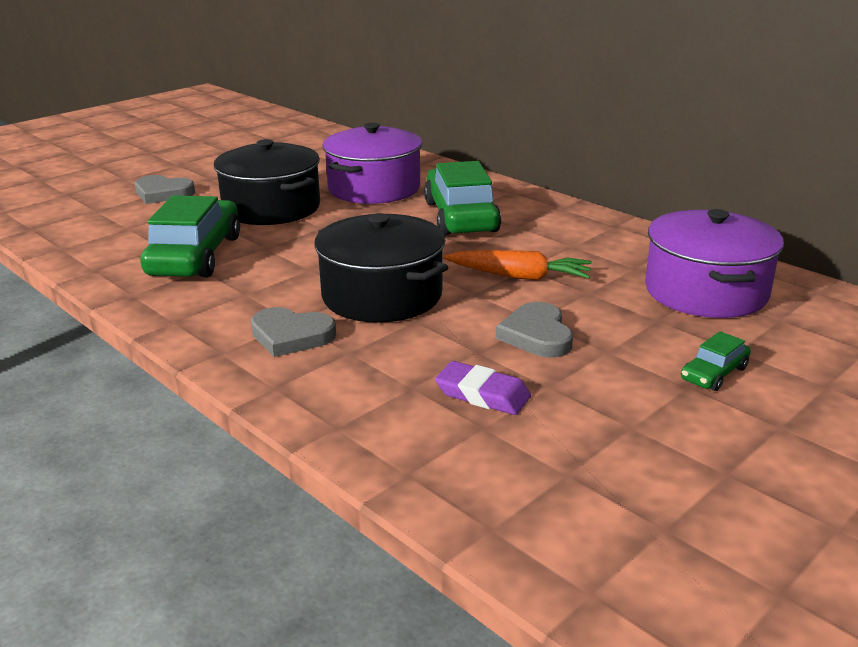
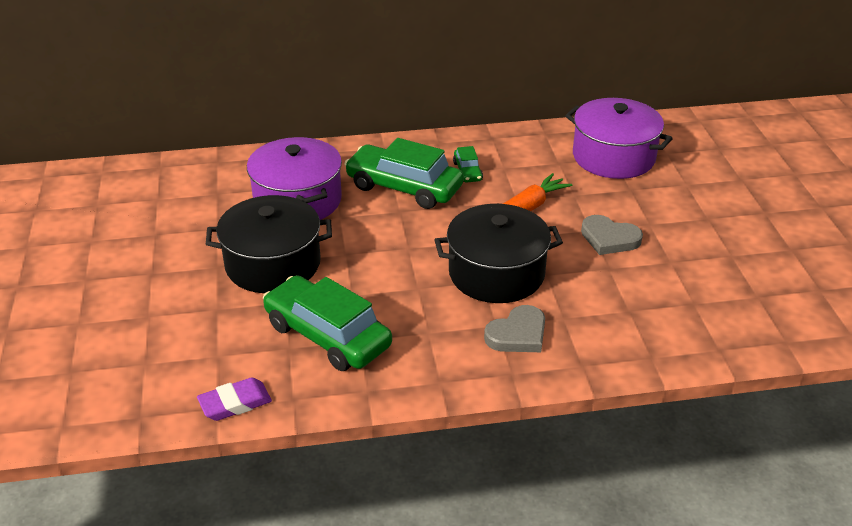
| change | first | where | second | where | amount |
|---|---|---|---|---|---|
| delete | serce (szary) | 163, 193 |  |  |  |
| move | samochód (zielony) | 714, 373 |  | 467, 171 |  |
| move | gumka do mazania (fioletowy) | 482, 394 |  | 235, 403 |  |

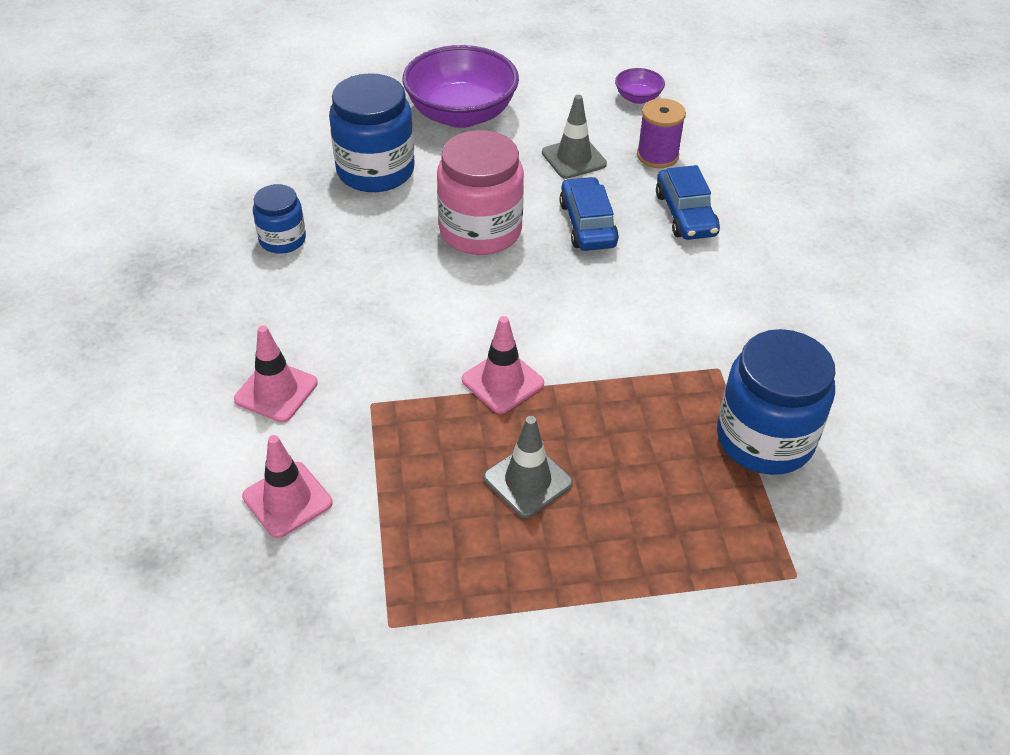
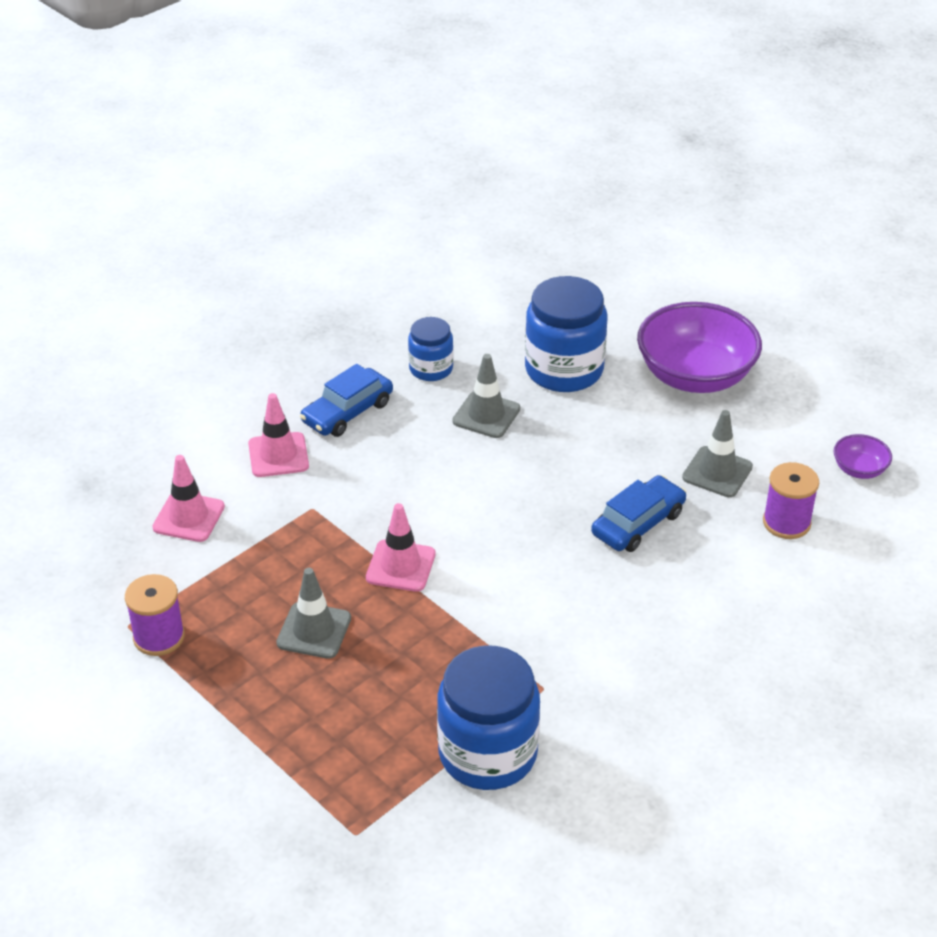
| change | first | where | second | where | amount |
|---|---|---|---|---|---|
| delete | słoik (różowy) | 480, 231 |  |  |  |
| move | samochód (niebieski) | 685, 214 |  | 347, 412 |  |
| insert |  |  | pachołek (szary) | 486, 415 |  |
| insert |  |  | szpulka (fioletowy) | 159, 637 |  |

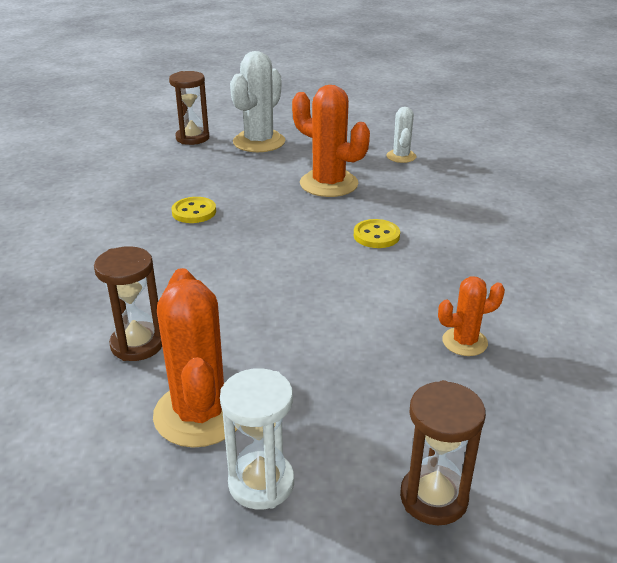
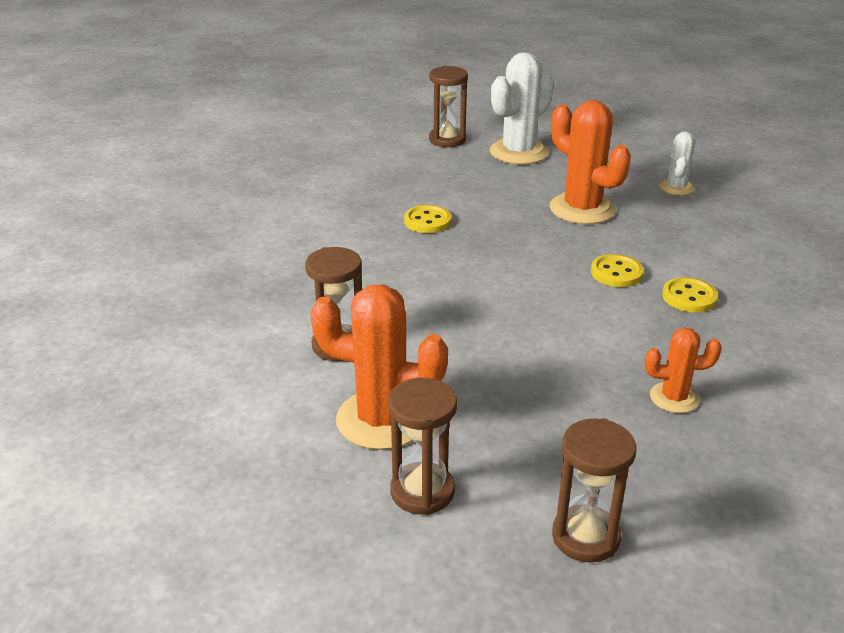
| change | first | where | second | where | amount |
|---|---|---|---|---|---|
| rotate | kaktus (pomarańczowy) | 200, 414 |  | 381, 420 | 75 degrees counterclockwise |
| recolor | klepsydra (biały) | 261, 483 | klepsydra (brązowy) | 422, 491 |  |
| insert |  |  | guzik (żółty) | 689, 297 |  |

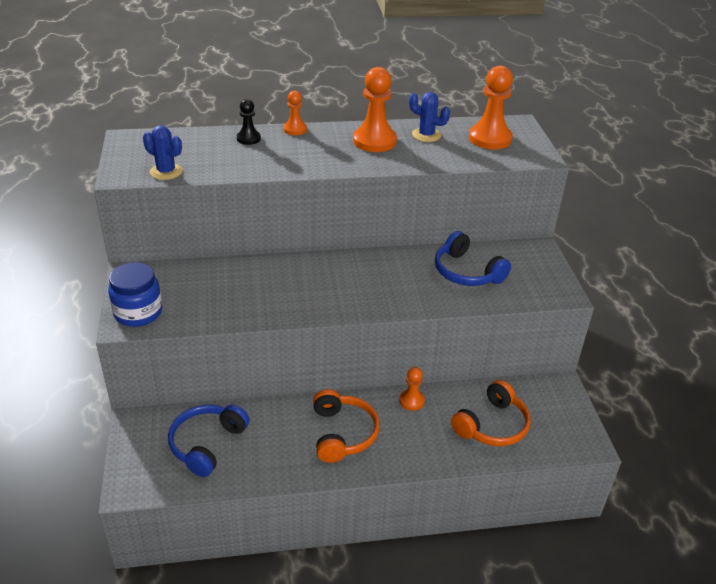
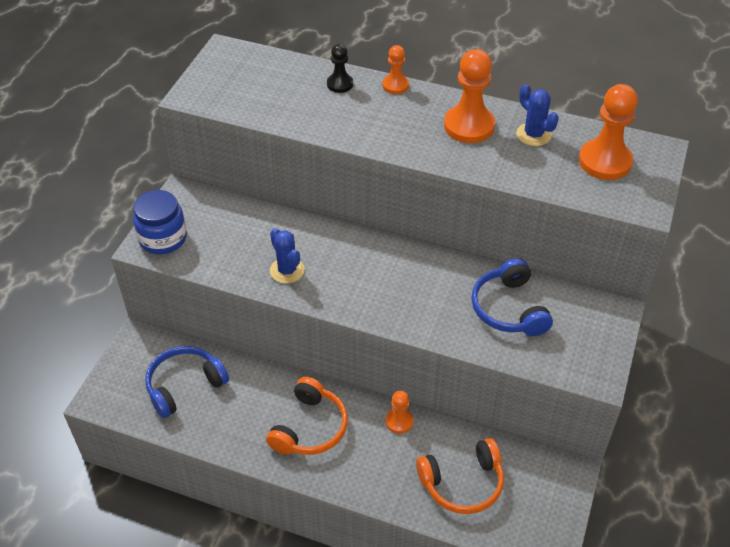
| change | first | where | second | where | amount |
|---|---|---|---|---|---|
| move | kaktus (niebieski) | 166, 172 |  | 287, 270 |  |

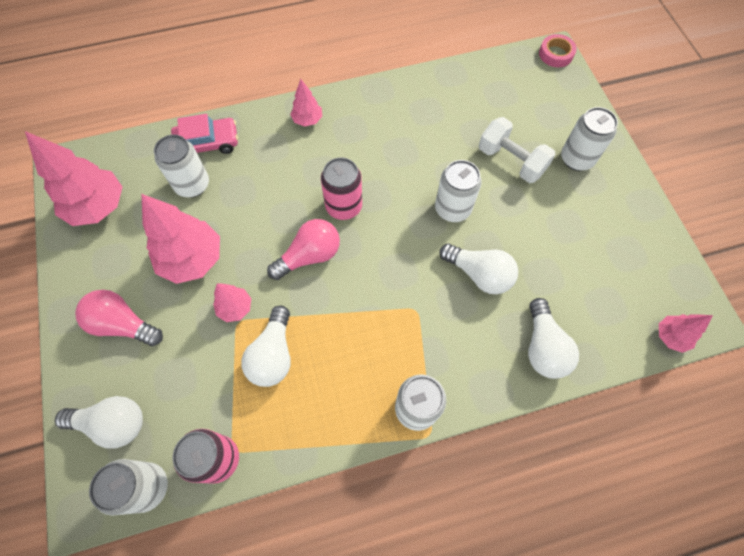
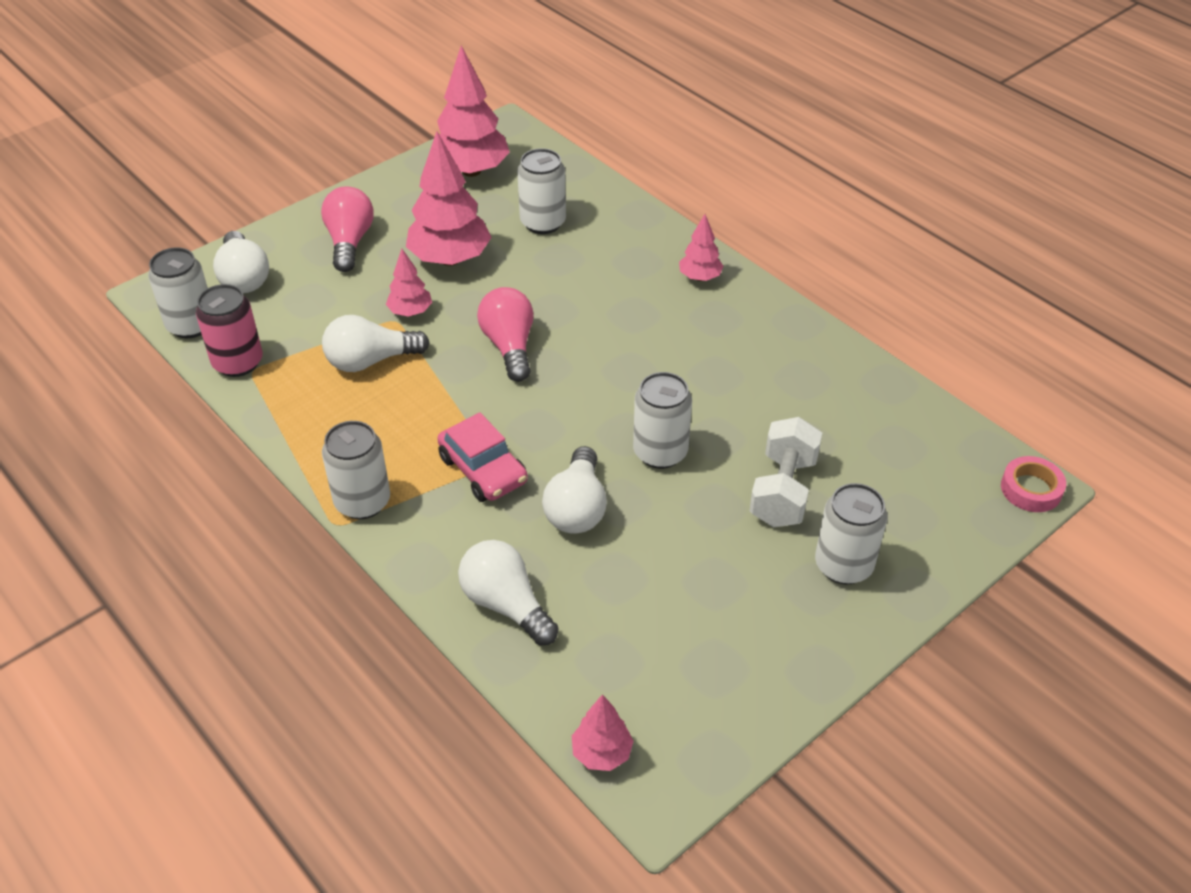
| change | first | where | second | where | amount |
|---|---|---|---|---|---|
| move | samochód (różowy) | 208, 143 |  | 483, 470 |  |
| delete | puszka (różowy) | 343, 206 |  |  |  |
| rotate | żarówka (różowy) | 309, 256 |  | 509, 346 | 135 degrees counterclockwise |
| rotate | żarówka (biały) | 543, 347 |  | 506, 604 | 75 degrees clockwise |

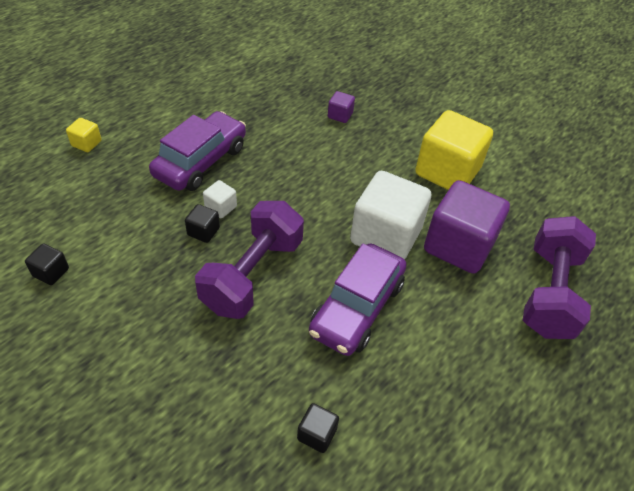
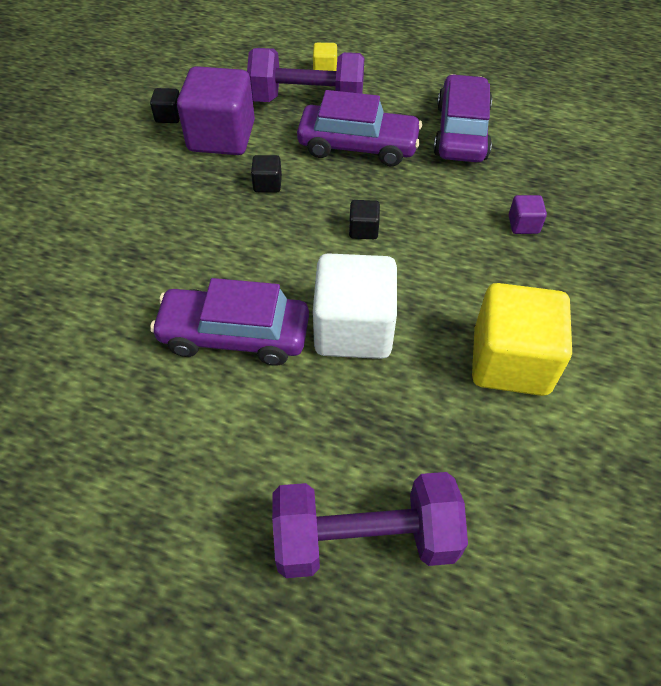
| change | first | where | second | where | amount |
|---|---|---|---|---|---|
| delete | sześcian (biały) | 220, 207 |  |  |  |
| move | sześcian (fioletowy) | 458, 246 |  | 221, 136 |  |
| move | hantel (fioletowy) | 252, 275 |  | 307, 101 |  |
| move | sześcian (czarny) | 317, 434 |  | 363, 229 |  |
| insert |  |  | samochód (fioletowy) | 461, 132 |  |

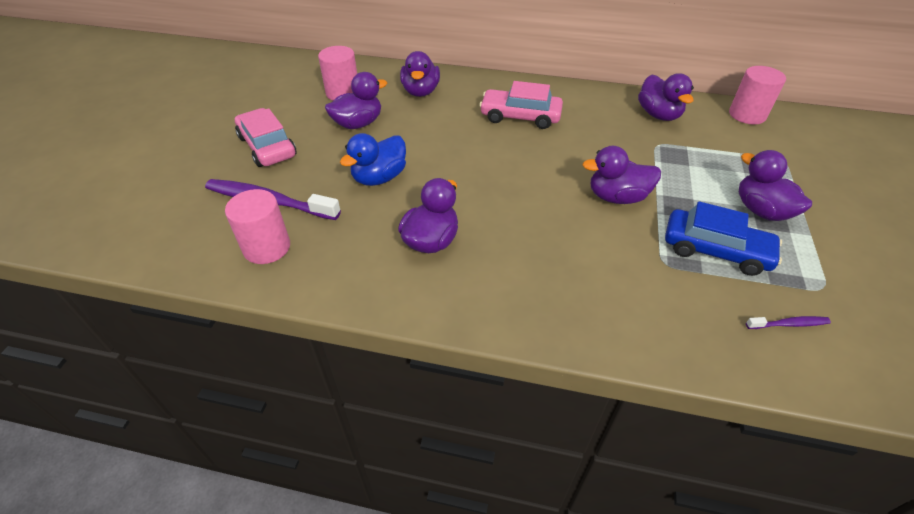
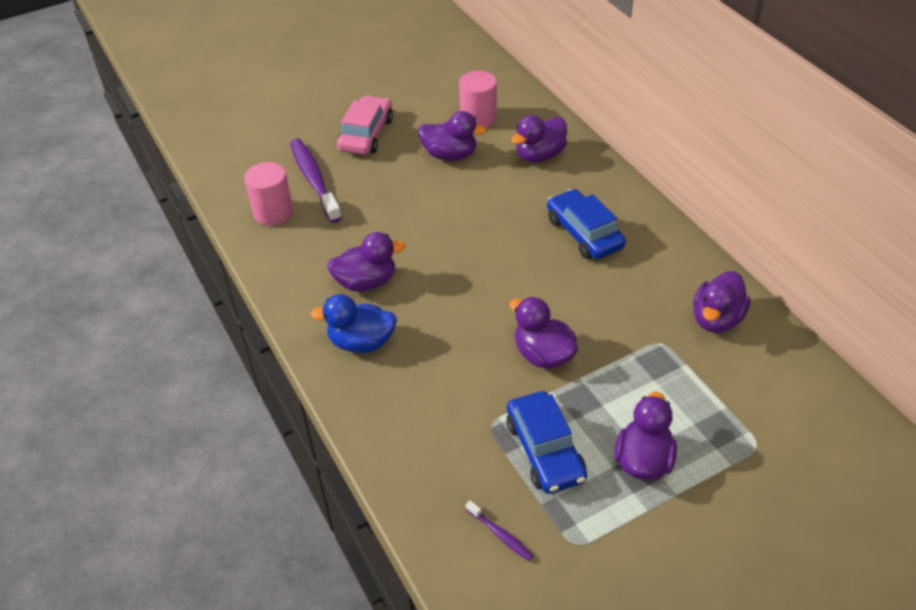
| change | first | where | second | where | amount |
|---|---|---|---|---|---|
| delete | walec (różowy) | 747, 115 |  |  |  |
| recolor | samochód (różowy) | 520, 116 | samochód (niebieski) | 584, 233 |  |
| move | kaczka (niebieski) | 379, 178 |  | 361, 342 |  |

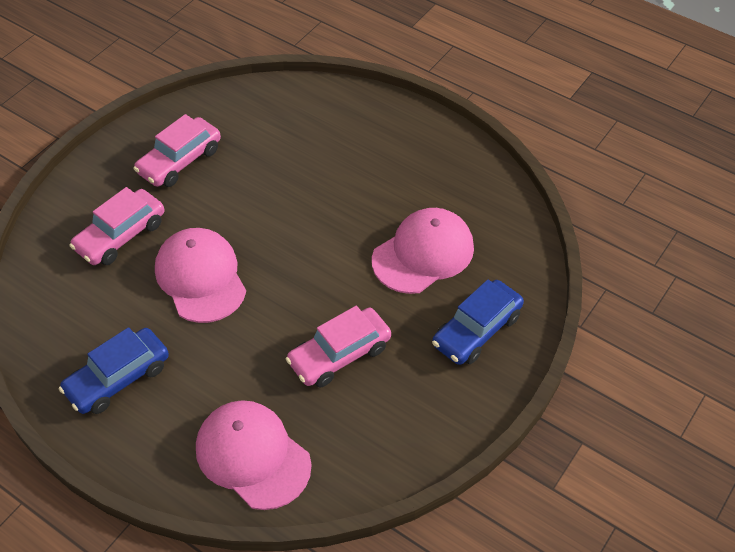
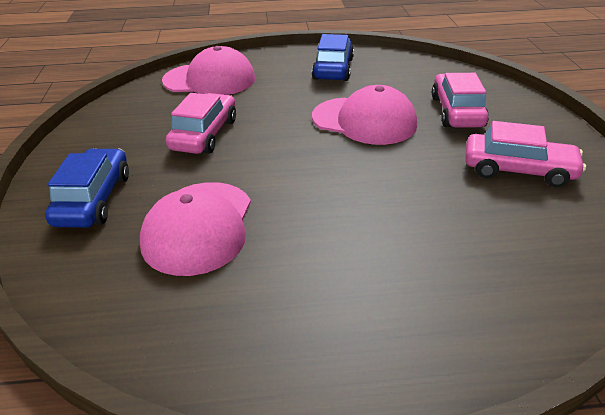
| change | first | where | second | where | amount |
|---|---|---|---|---|---|
| rotate | samochód (różowy) | 180, 161 |  | 518, 170 | 105 degrees clockwise |

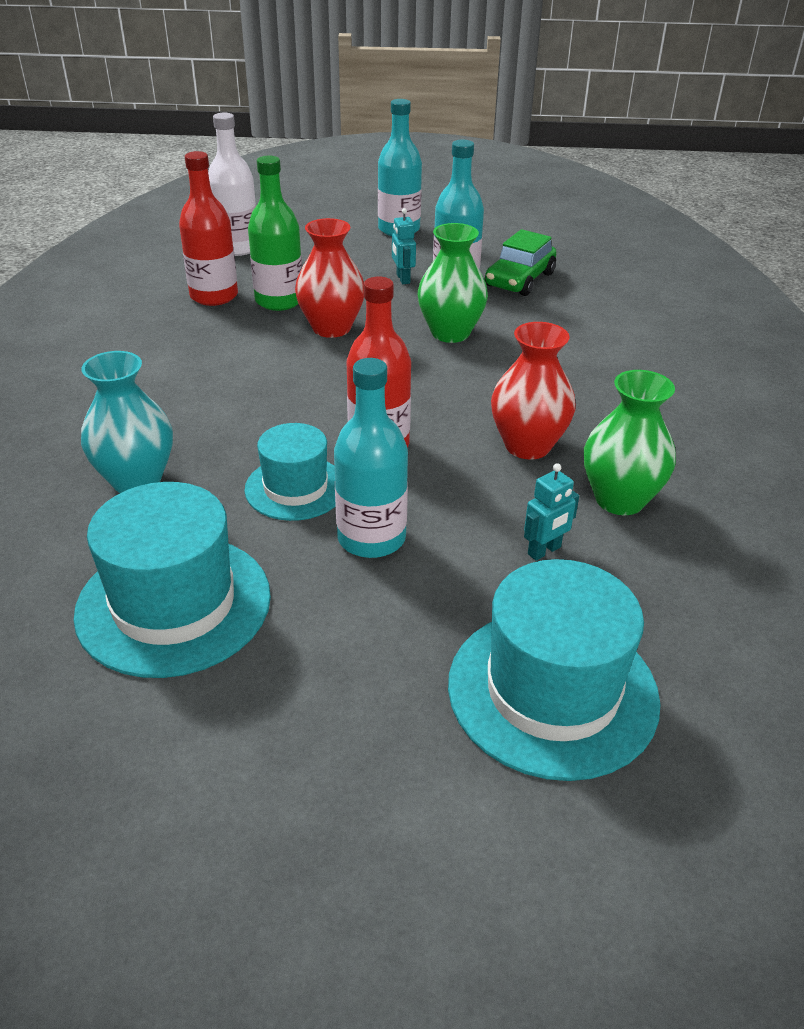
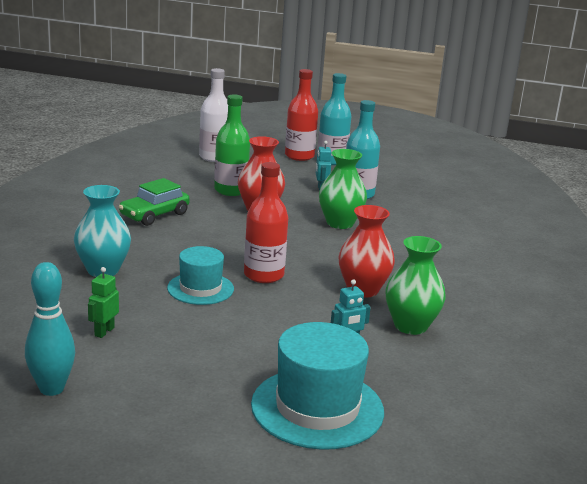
| change | first | where | second | where | amount |
|---|---|---|---|---|---|
| move | butelka (czerwony) | 214, 296 |  | 299, 156 |  |
| move | samochód (zielony) | 519, 280 |  | 154, 215 |  |
| delete | butelka (turkusowy) | 371, 538 |  |  |  |
| replace | kapelusz (turkusowy) | 174, 604 | robot (zielony) | 104, 331 |  |
| insert |  |  | kręgiel (turkusowy) | 51, 389 |  |

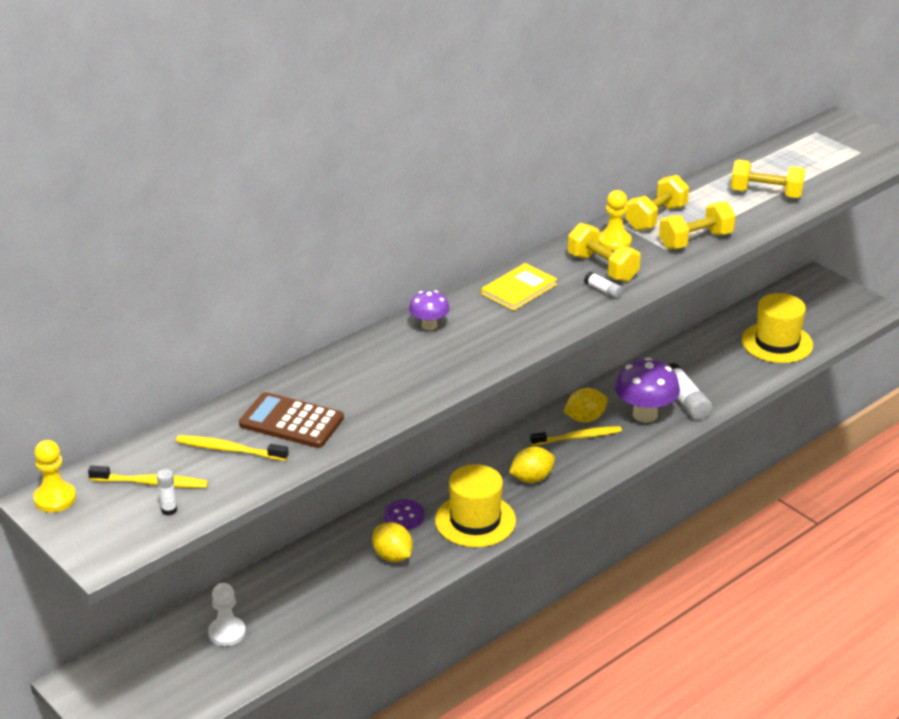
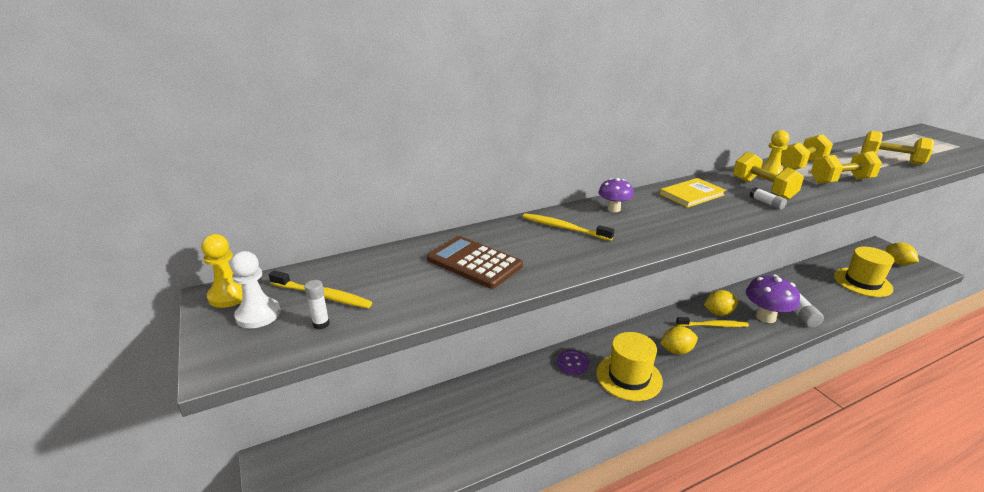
| change | first | where | second | where | amount |
|---|---|---|---|---|---|
| move | szczoteczka do zębów (żółty) | 229, 450 |  | 564, 228 |  |
| move | cytryna (żółty) | 392, 556 |  | 897, 263 |  |
| move | pionek (biały) | 227, 633 |  | 258, 315 |  |

